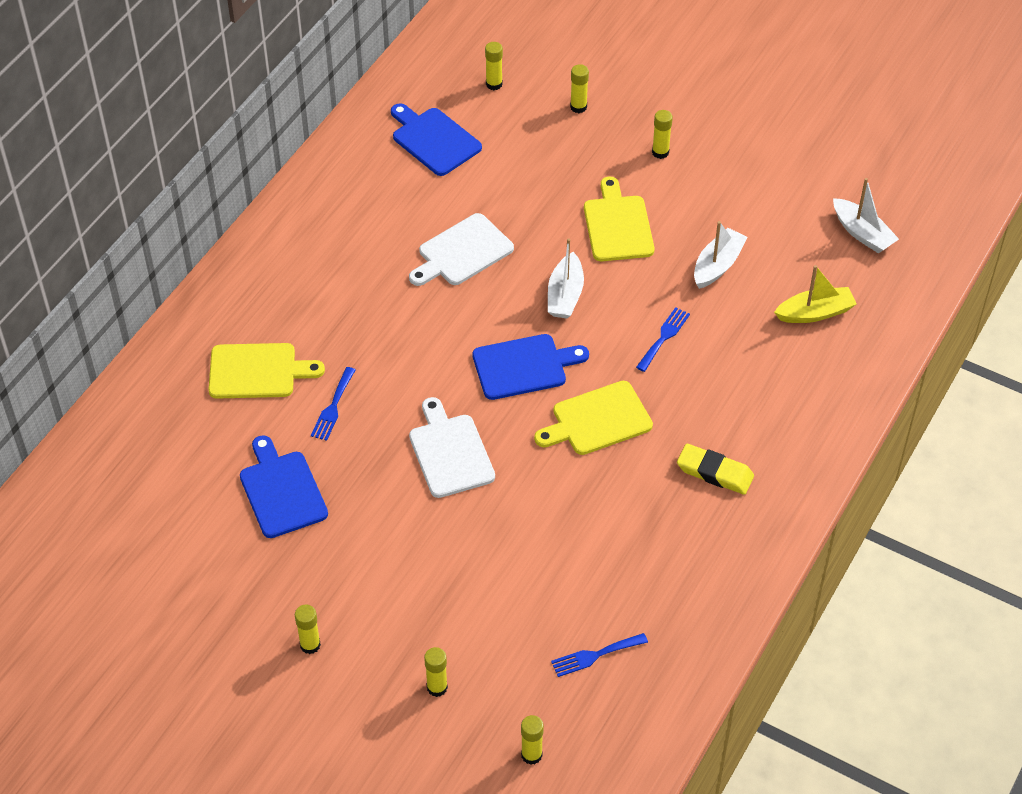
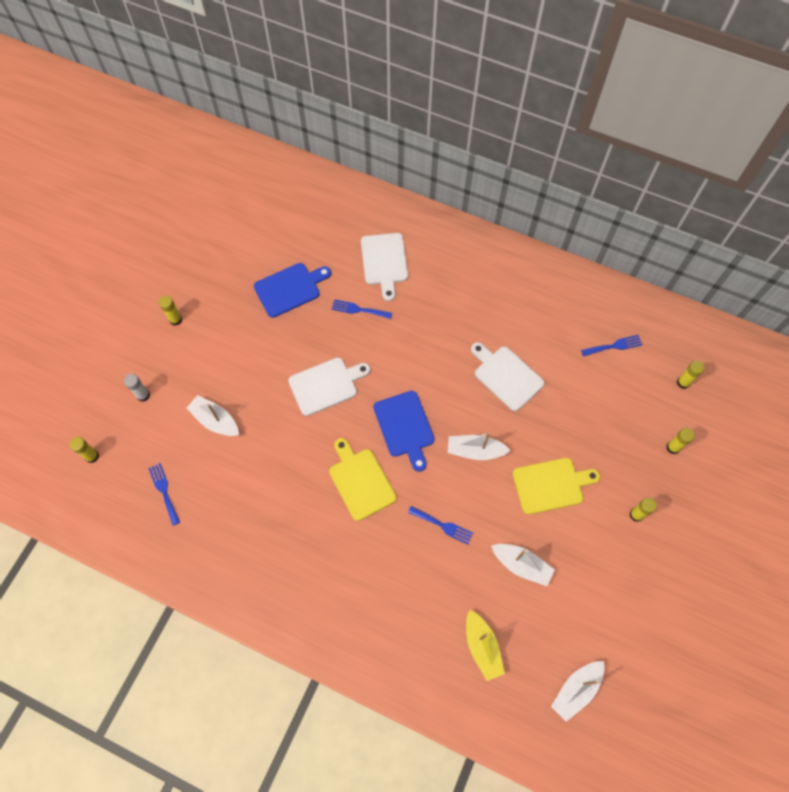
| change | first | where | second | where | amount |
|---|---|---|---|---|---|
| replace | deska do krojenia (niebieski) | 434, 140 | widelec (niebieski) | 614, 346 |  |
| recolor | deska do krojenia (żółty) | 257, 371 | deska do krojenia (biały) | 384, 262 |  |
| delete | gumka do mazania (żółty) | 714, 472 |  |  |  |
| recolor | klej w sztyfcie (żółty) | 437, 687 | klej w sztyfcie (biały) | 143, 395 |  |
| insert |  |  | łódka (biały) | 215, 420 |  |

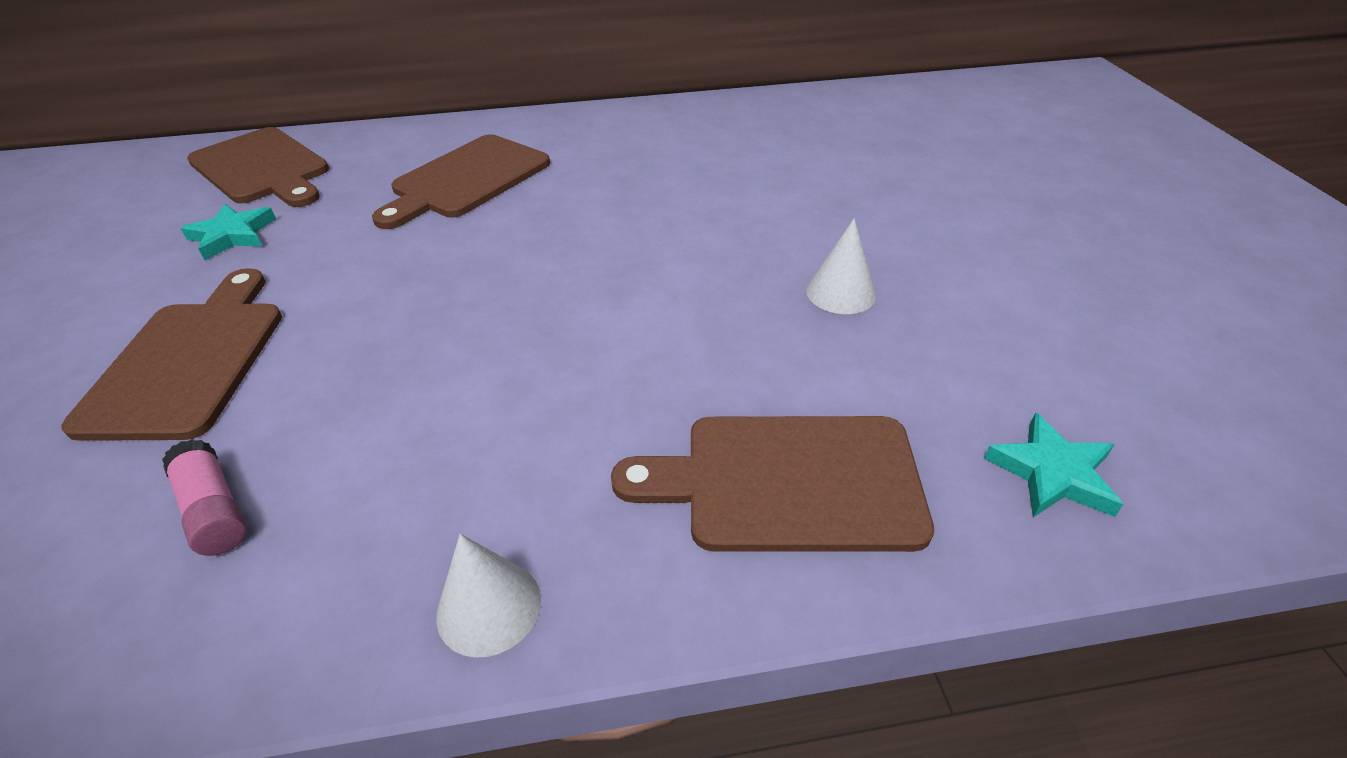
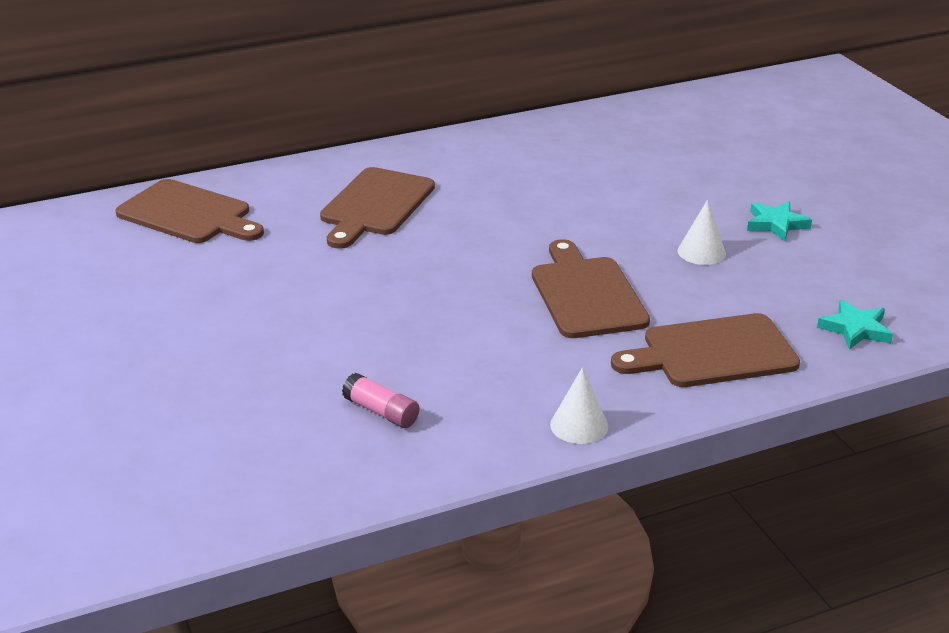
| change | first | where | second | where | amount |
|---|---|---|---|---|---|
| move | gwiazda (turkusowy) | 232, 235 |  | 776, 224 |  |
| move | deska do krojenia (brązowy) | 189, 361 |  | 586, 294 |  |

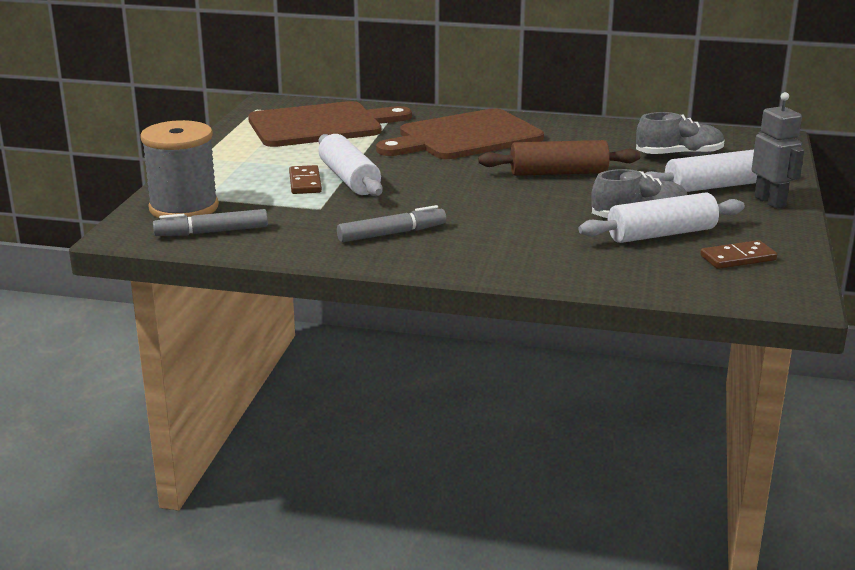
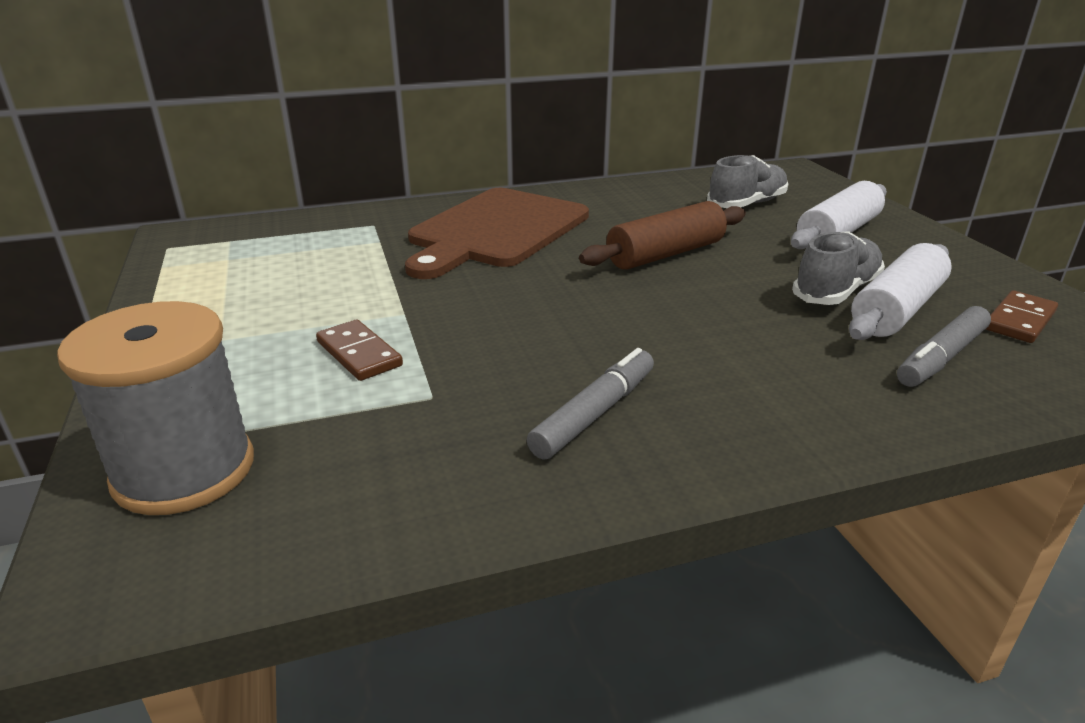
| change | first | where | second | where | amount |
|---|---|---|---|---|---|
| delete | robot (szary) | 770, 201 |  |  |  |
| delete | deska do krojenia (brązowy) | 321, 125 |  |  |  |
| delete | wałek do ciasta (biały) | 349, 179 |  |  |  |
| move | flamaster (szary) | 212, 232 |  | 941, 357 |  |

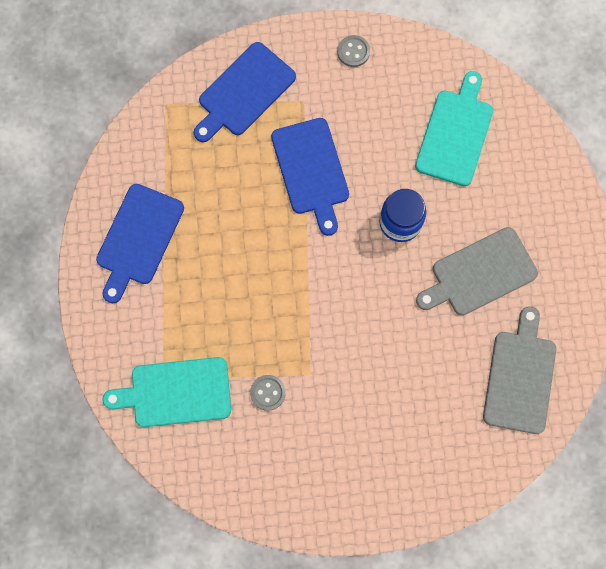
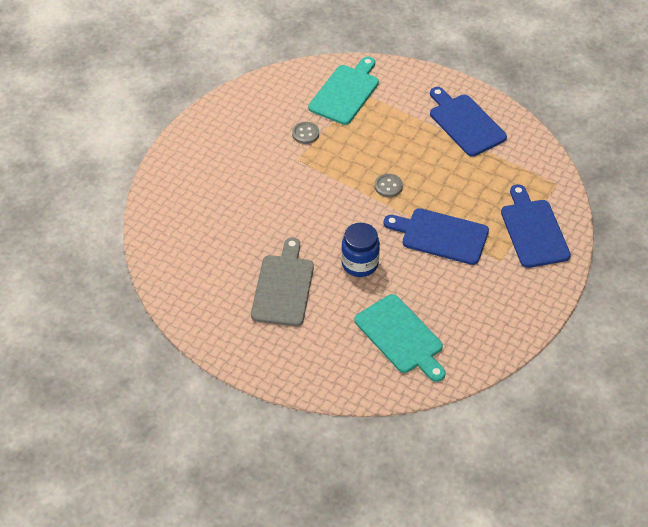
| change | first | where | second | where | amount |
|---|---|---|---|---|---|
| move | guzik (szary) | 353, 52 |  | 388, 186 |  |
| delete | deska do krojenia (szary) | 520, 377 |  |  |  |

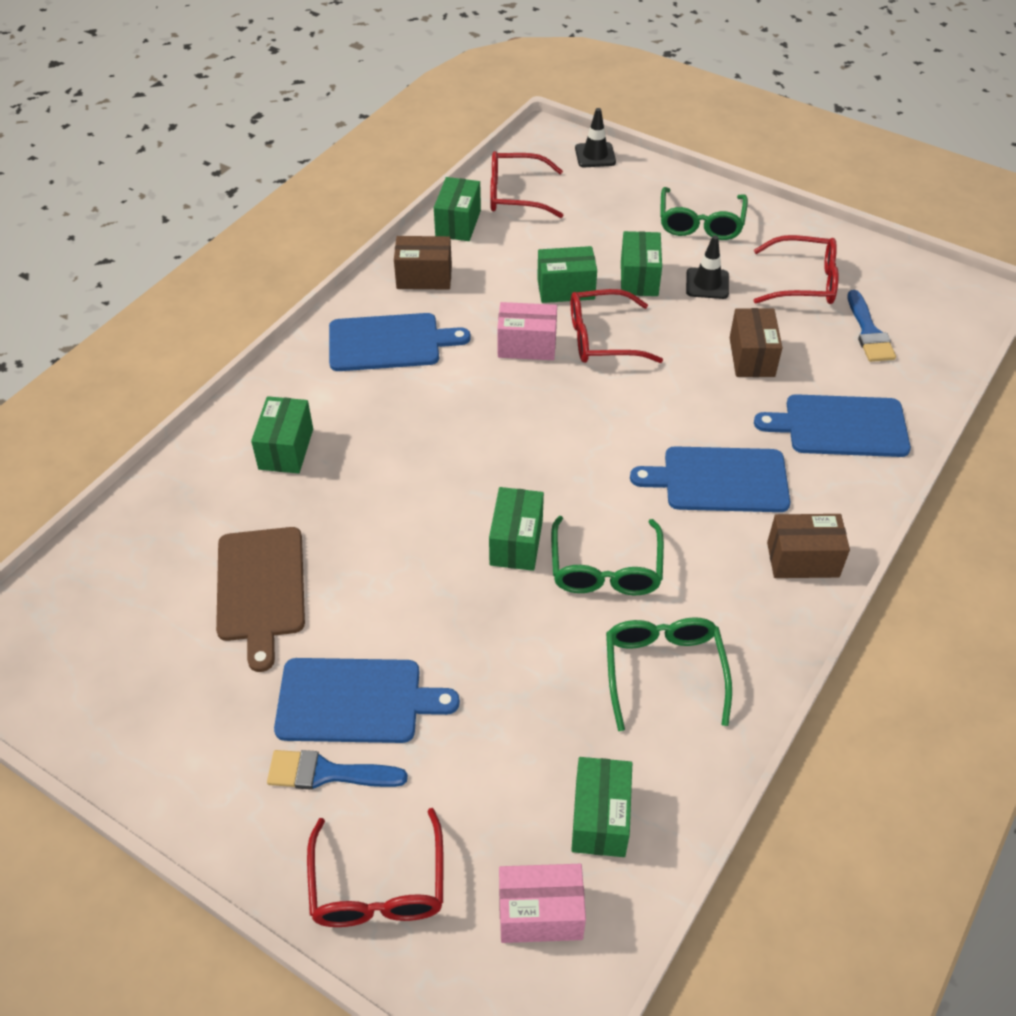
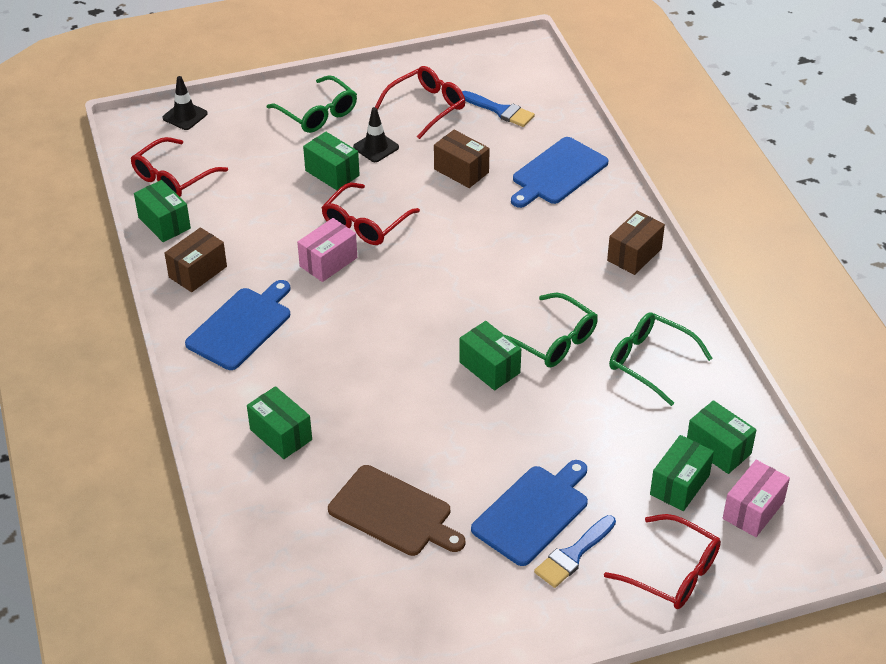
| change | first | where | second | where | amount |
|---|---|---|---|---|---|
| move | pudełko (zielony) | 566, 289 |  | 679, 485 |  |
| delete | deska do krojenia (niebieski) | 719, 480 |  |  |  |

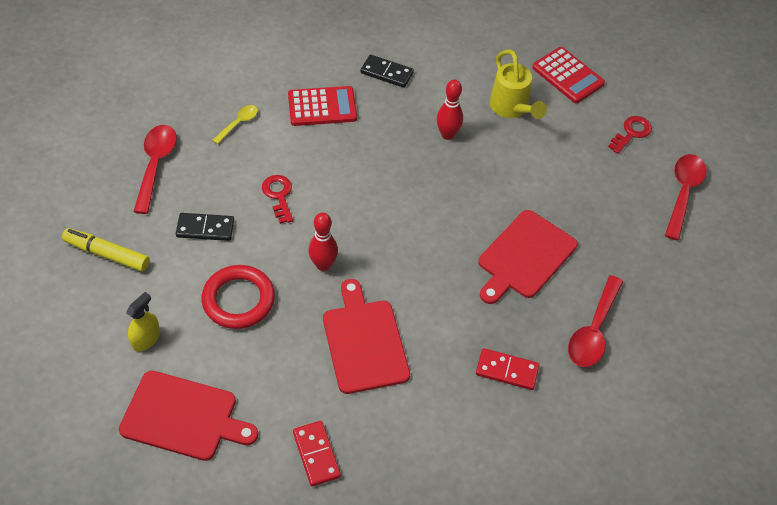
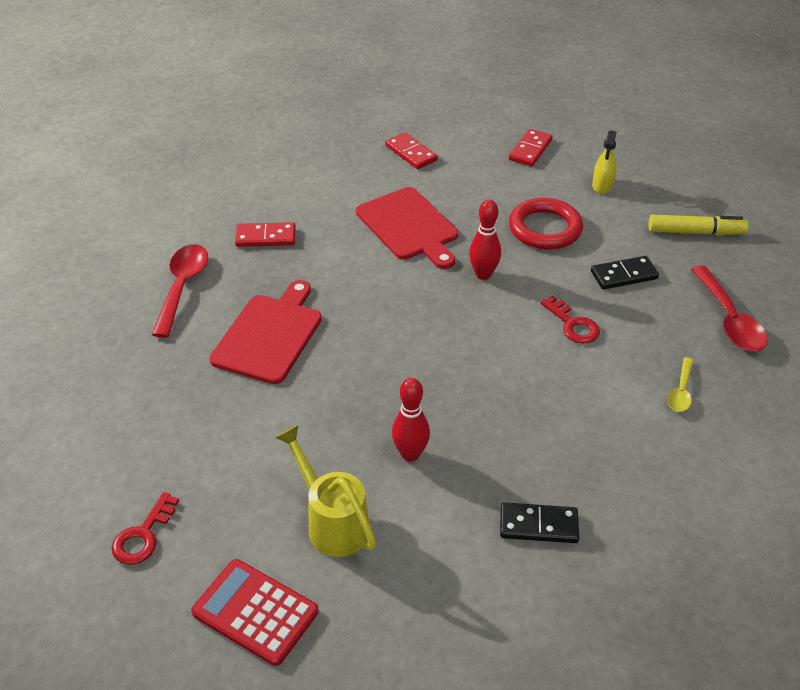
| change | first | where | second | where | amount |
|---|---|---|---|---|---|
| delete | kalkulator (czerwony) | 322, 107 |  |  |  |
| delete | łyżka (czerwony) | 683, 193 |  |  |  |
| replace | deska do krojenia (czerwony) | 183, 416 | kostka domina (czerwony) | 530, 150 |  |

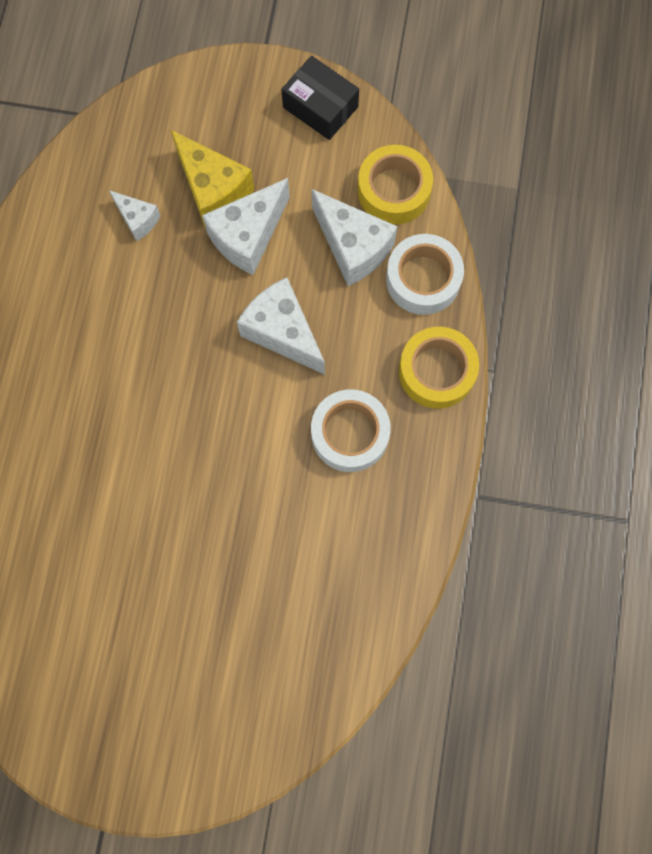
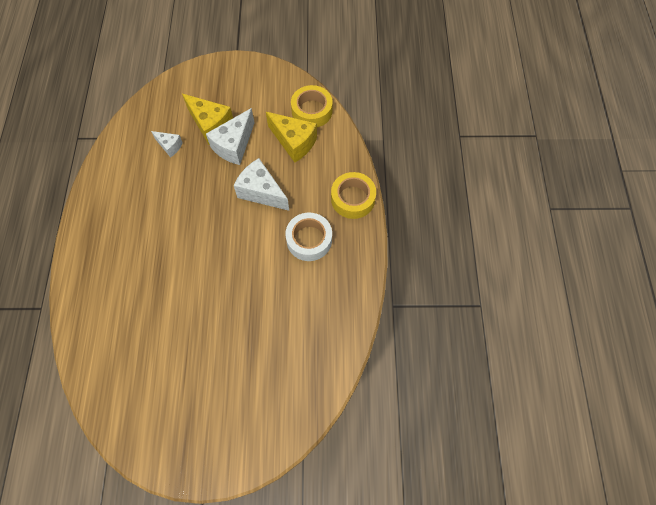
| change | first | where | second | where | amount |
|---|---|---|---|---|---|
| delete | pudełko (czarny) | 320, 107 |  |  |  |
| recolor | ser (biały) | 353, 247 | ser (żółty) | 294, 142 |  |
| delete | taśma klejąca (biały) | 423, 279 |  |  |  |

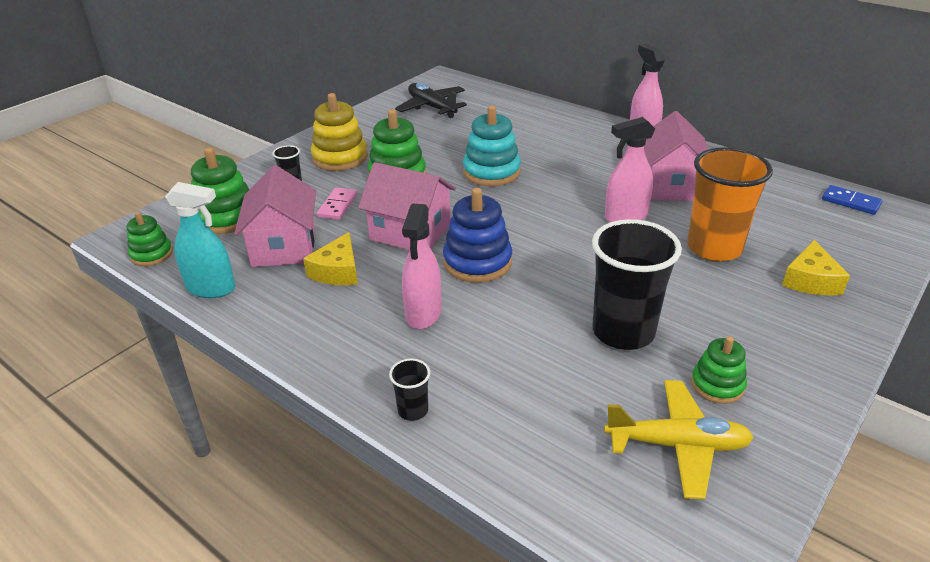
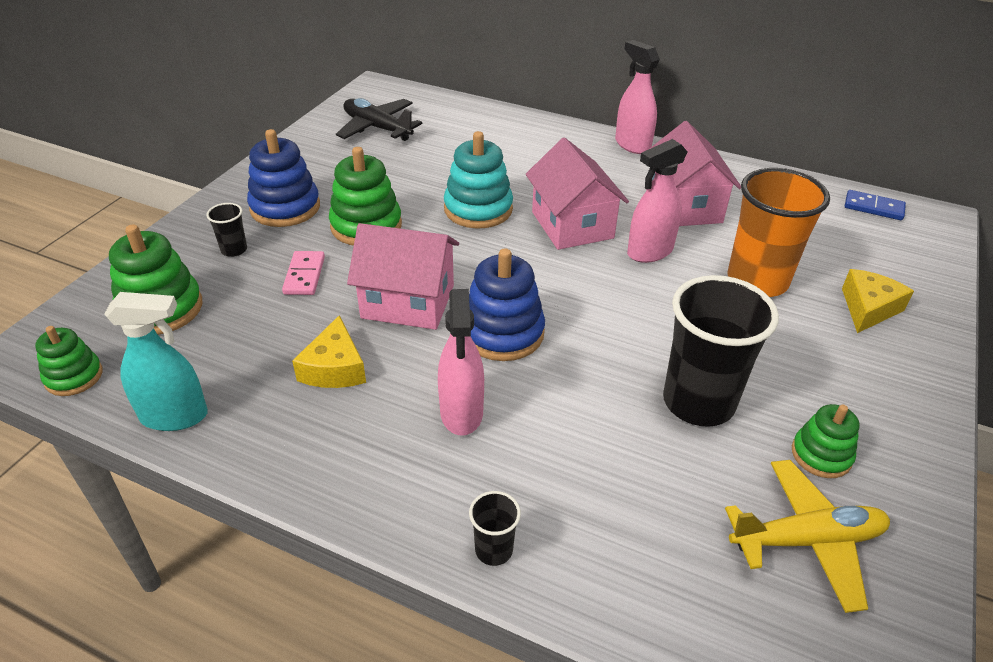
| change | first | where | second | where | amount |
|---|---|---|---|---|---|
| recolor | zabawka nakładanka (żółty) | 340, 158 | zabawka nakładanka (niebieski) | 285, 207 |  |
| move | domek (różowy) | 284, 246 |  | 572, 225 |  |
| rotate | ser (żółty) | 810, 280 |  | 868, 308 | 150 degrees counterclockwise |

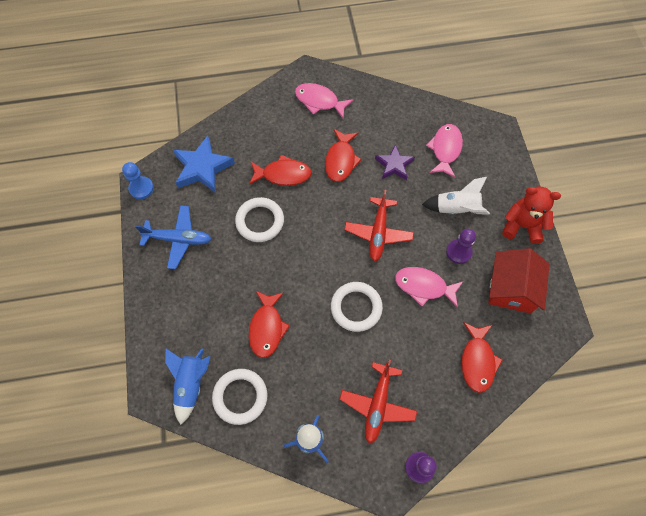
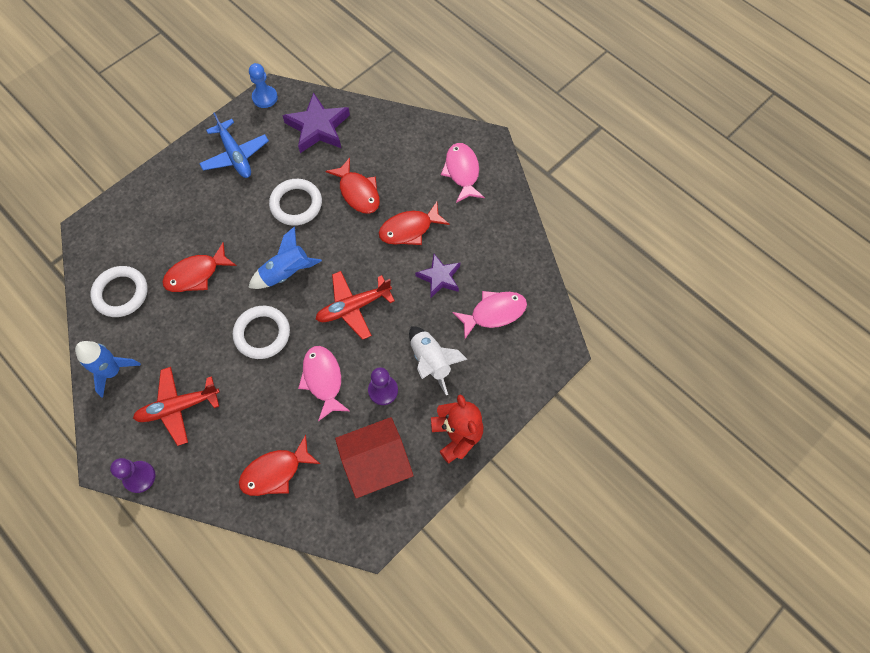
| change | first | where | second | where | amount |
|---|---|---|---|---|---|
| recolor | gwiazda (niebieski) | 202, 168 | gwiazda (fioletowy) | 318, 127 |  |
| move | rakieta (niebieski) | 191, 384 |  | 286, 273 |  |

